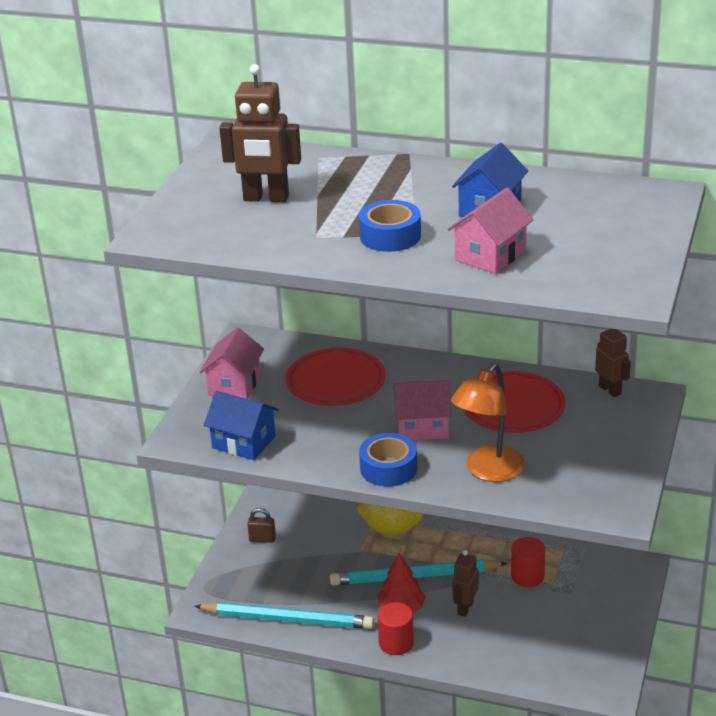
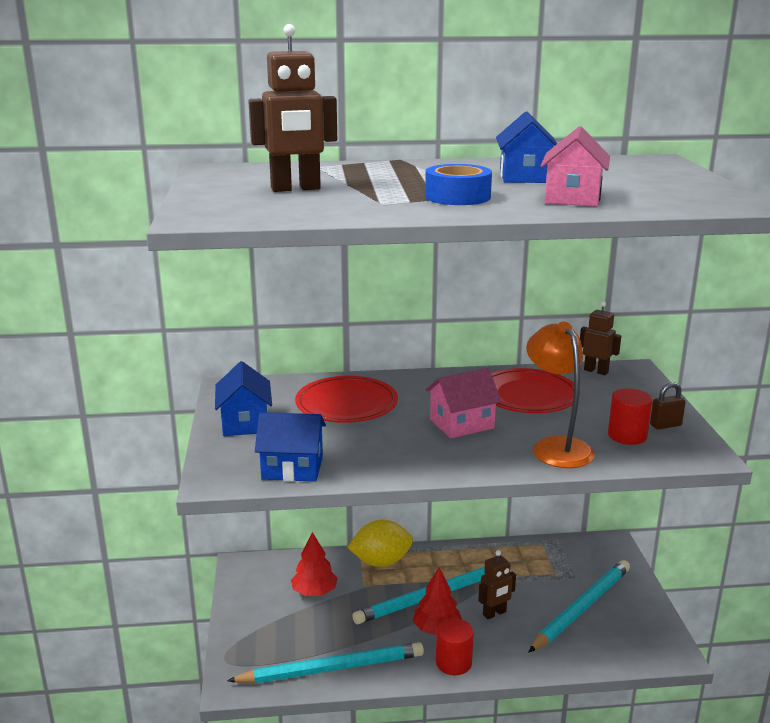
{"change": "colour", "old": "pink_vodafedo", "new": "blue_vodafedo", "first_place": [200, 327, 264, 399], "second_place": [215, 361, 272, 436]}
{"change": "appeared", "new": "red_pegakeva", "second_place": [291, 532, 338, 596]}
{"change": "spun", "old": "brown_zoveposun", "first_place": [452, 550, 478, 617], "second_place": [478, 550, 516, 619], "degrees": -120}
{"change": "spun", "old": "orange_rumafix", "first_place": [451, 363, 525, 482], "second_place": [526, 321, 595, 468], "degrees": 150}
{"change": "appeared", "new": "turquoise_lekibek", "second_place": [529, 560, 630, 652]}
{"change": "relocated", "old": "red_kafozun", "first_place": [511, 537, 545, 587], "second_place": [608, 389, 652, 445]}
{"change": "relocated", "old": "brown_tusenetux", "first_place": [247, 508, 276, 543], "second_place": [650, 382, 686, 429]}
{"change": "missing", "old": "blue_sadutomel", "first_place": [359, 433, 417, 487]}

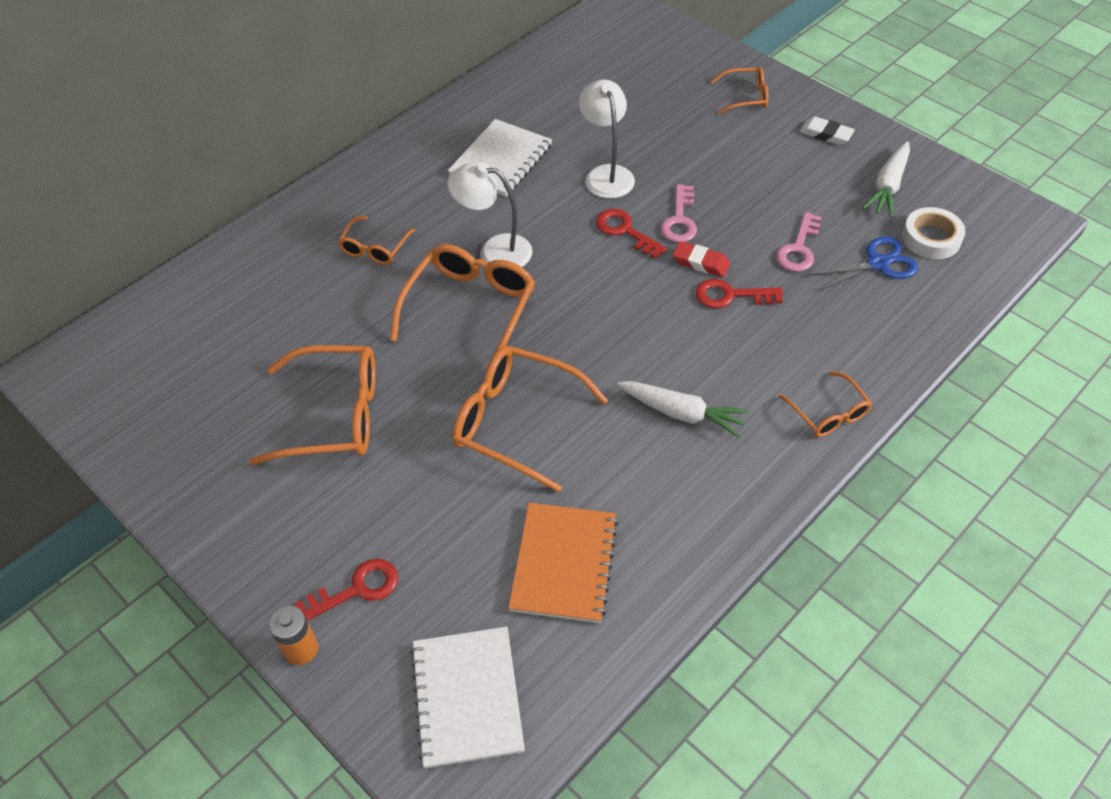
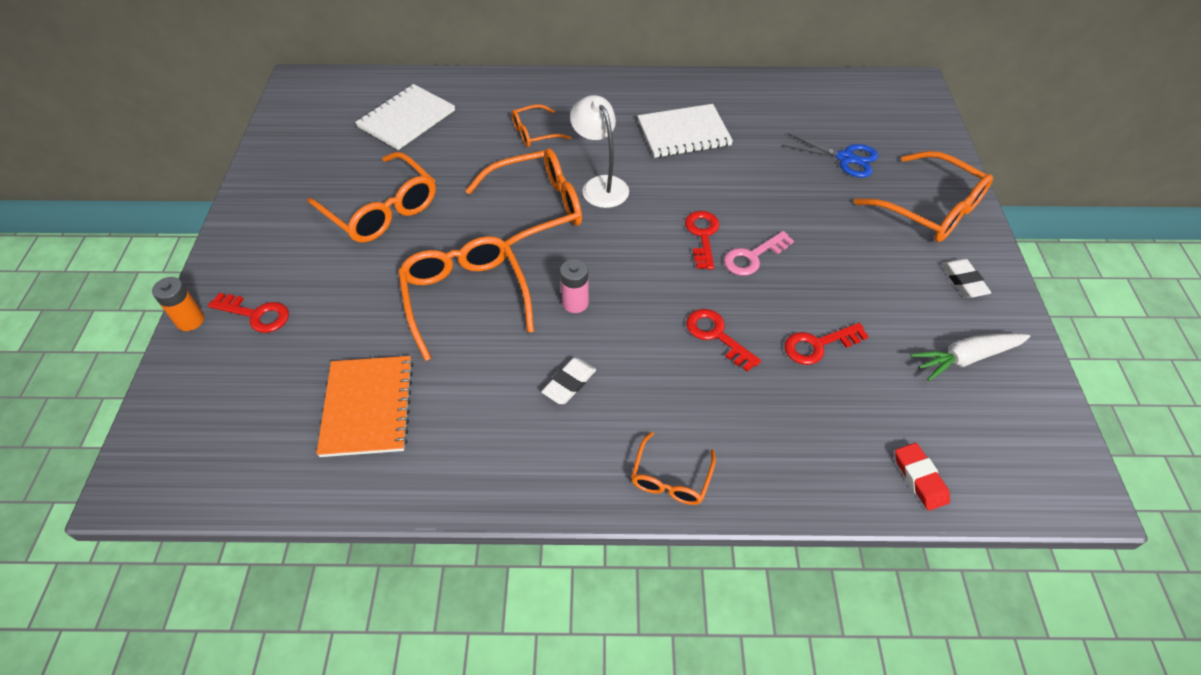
{"change": "spun", "old": "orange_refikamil", "first_place": [508, 503, 618, 623], "second_place": [316, 356, 413, 457], "degrees": -60}
{"change": "relocated", "old": "white_refikamil", "first_place": [410, 627, 525, 768], "second_place": [355, 84, 455, 150]}
{"change": "exchanged", "old": "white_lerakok", "new": "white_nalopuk", "first_place": [617, 381, 749, 438], "second_place": [541, 358, 596, 404]}
{"change": "appeared", "new": "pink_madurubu", "second_place": [560, 259, 589, 313]}
{"change": "relocated", "old": "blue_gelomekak", "first_place": [807, 236, 918, 292], "second_place": [782, 133, 878, 178]}
{"change": "colour", "old": "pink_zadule", "new": "red_zadule", "first_place": [776, 212, 822, 272], "second_place": [785, 323, 869, 365]}
{"change": "size", "old": "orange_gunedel", "first_place": [711, 67, 769, 114], "second_place": [854, 151, 993, 242], "factor": 1.83}
{"change": "relocated", "old": "red_nalopuk", "first_place": [673, 241, 731, 277], "second_place": [895, 443, 950, 511]}
{"change": "missing", "old": "white_rumafix", "first_place": [579, 79, 635, 199]}
{"change": "missing", "old": "white_sadutomel", "first_place": [902, 207, 965, 259]}

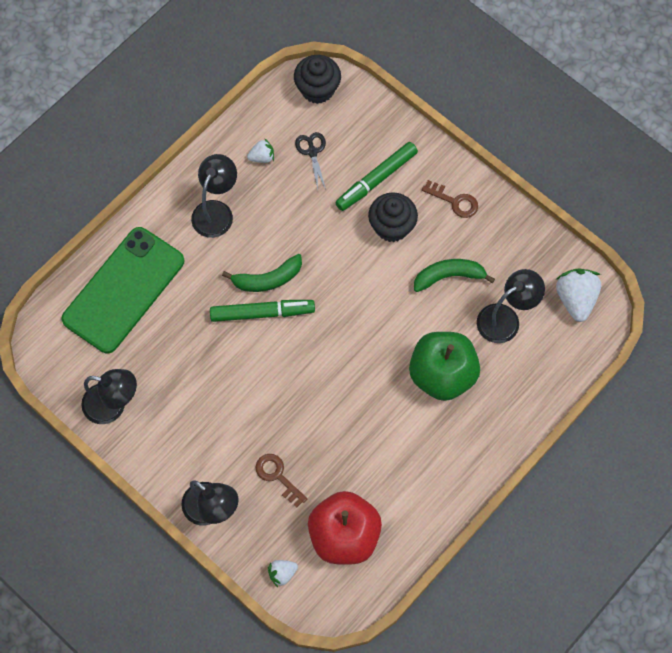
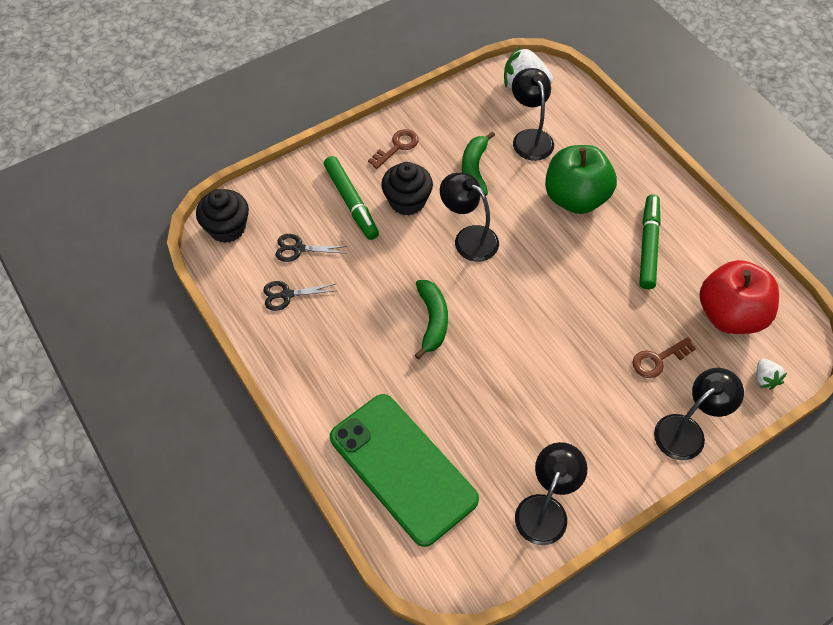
{"change": "exchanged", "old": "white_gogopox", "new": "black_gelomekak", "first_place": [247, 138, 274, 163], "second_place": [263, 281, 336, 311]}
{"change": "relocated", "old": "black_rumafix", "first_place": [191, 154, 237, 238], "second_place": [440, 173, 499, 262]}
{"change": "relocated", "old": "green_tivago", "first_place": [210, 300, 315, 322], "second_place": [639, 194, 661, 289]}

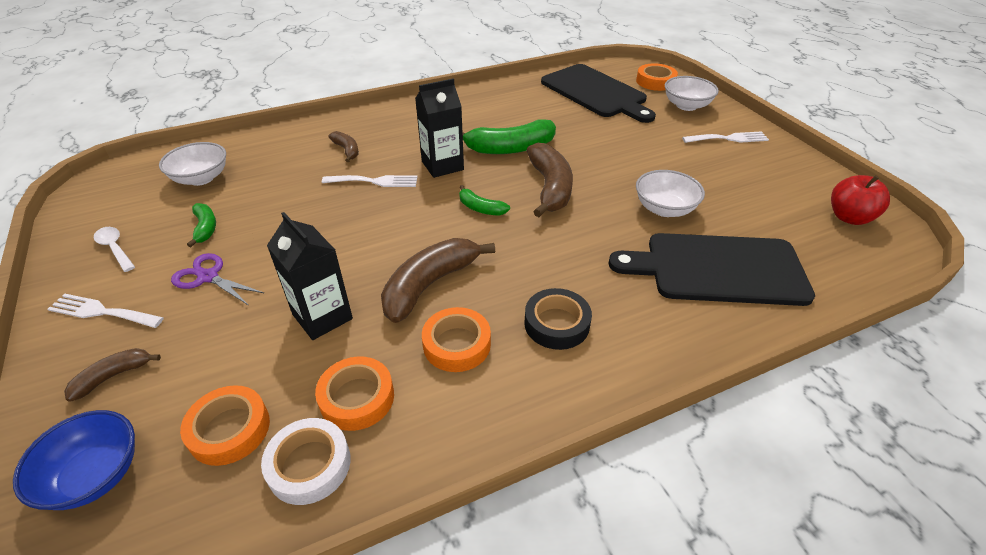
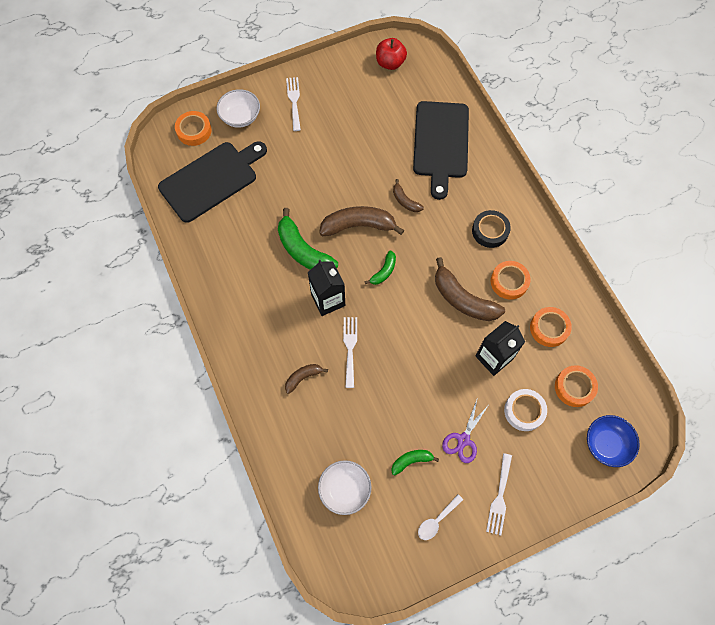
{"change": "spun", "old": "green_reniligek", "first_place": [463, 119, 556, 154], "second_place": [278, 208, 338, 270], "degrees": 150}
{"change": "relocated", "old": "brown_reniligek", "first_place": [64, 348, 161, 402], "second_place": [393, 179, 424, 212]}
{"change": "relocated", "old": "white_sadutomel", "first_place": [261, 418, 351, 505], "second_place": [504, 389, 547, 431]}
{"change": "missing", "old": "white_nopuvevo", "first_place": [636, 170, 705, 217]}

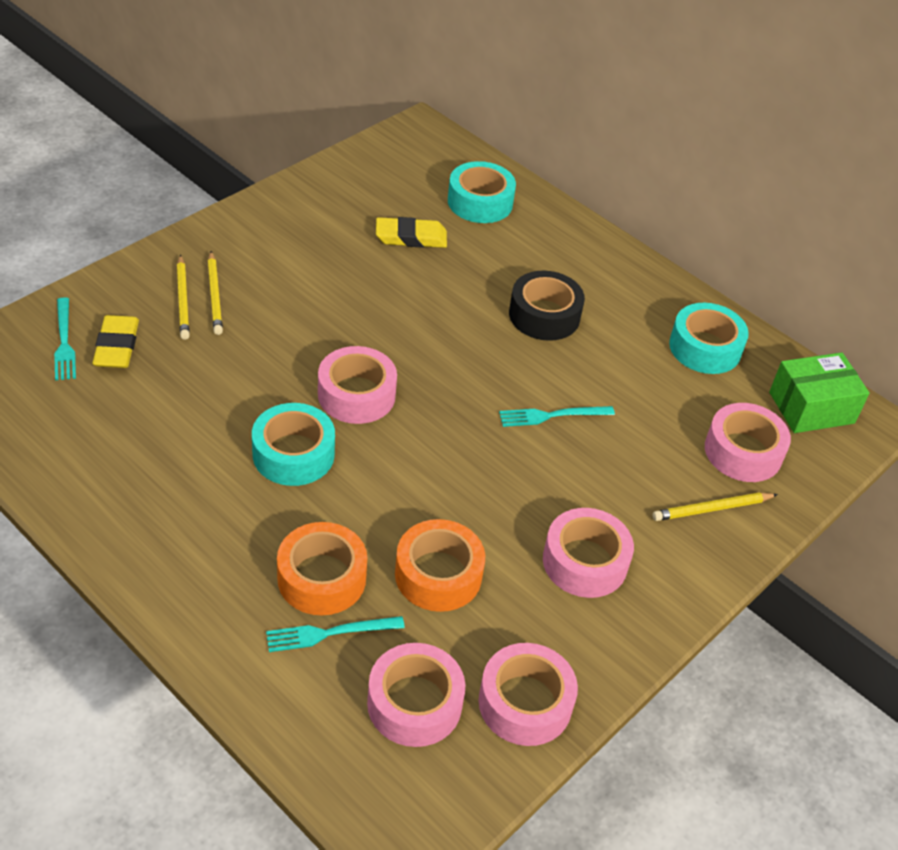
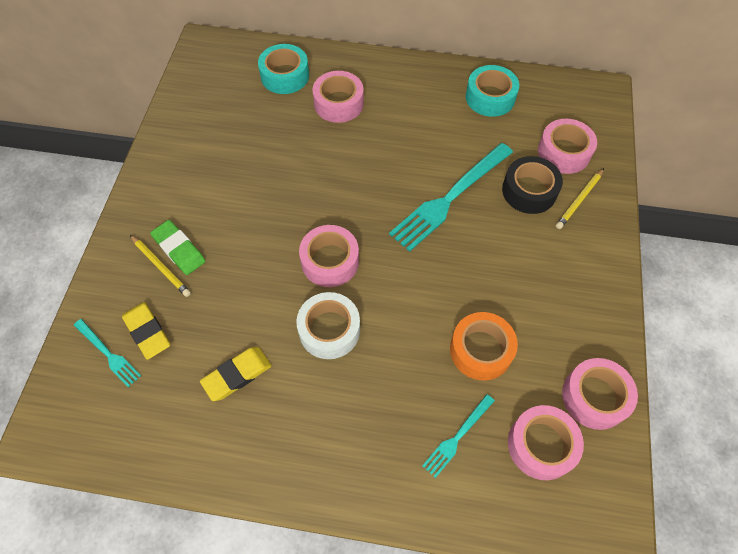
{"change": "exchanged", "old": "yellow_lekibek", "new": "green_nalopuk", "first_place": [208, 251, 223, 335], "second_place": [150, 220, 206, 275]}
{"change": "relocated", "old": "yellow_nalopuk", "first_place": [376, 217, 447, 248], "second_place": [200, 347, 272, 401]}
{"change": "colour", "old": "turquoise_sadutomel", "new": "white_sadutomel", "first_place": [252, 403, 335, 486], "second_place": [296, 292, 360, 359]}
{"change": "relocated", "old": "pink_sadutomel", "first_place": [543, 508, 634, 598], "second_place": [312, 71, 364, 123]}
{"change": "size", "old": "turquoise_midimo", "first_place": [499, 406, 615, 427], "second_place": [389, 143, 513, 252], "factor": 1.98}
{"change": "relocated", "old": "black_sadutomel", "first_place": [509, 271, 585, 341], "second_place": [502, 156, 563, 214]}
{"change": "missing", "old": "orange_sadutomel", "first_place": [277, 522, 368, 615]}
{"change": "missing", "old": "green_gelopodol", "first_place": [769, 352, 870, 433]}

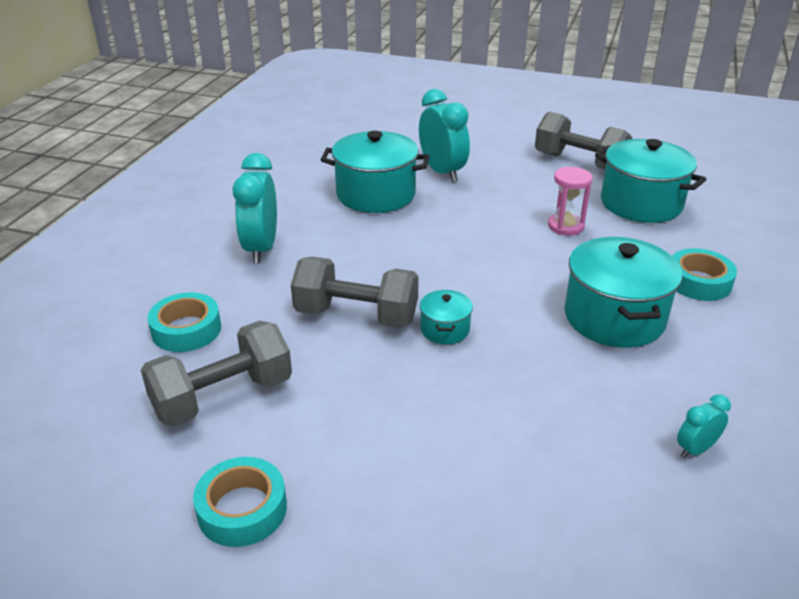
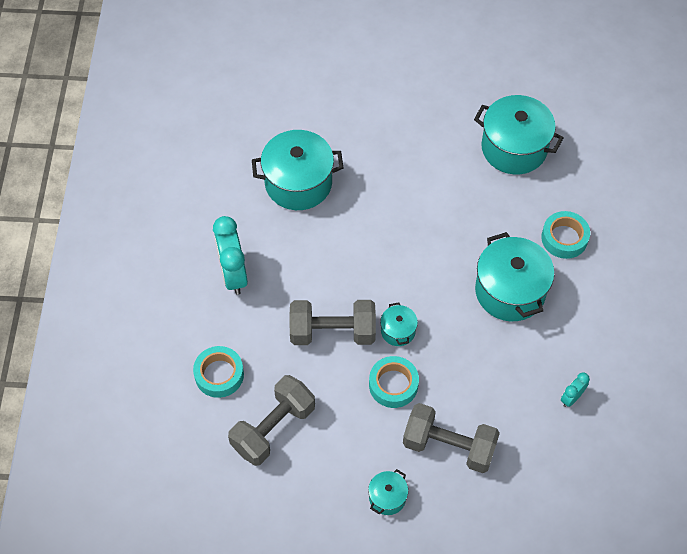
{"change": "appeared", "new": "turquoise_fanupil", "second_place": [368, 469, 408, 515]}
{"change": "relocated", "old": "turquoise_sadutomel", "first_place": [193, 457, 287, 547], "second_place": [369, 356, 419, 408]}
{"change": "relocated", "old": "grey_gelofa", "first_place": [535, 111, 632, 170], "second_place": [403, 403, 500, 473]}
{"change": "missing", "old": "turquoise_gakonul", "first_place": [419, 89, 470, 182]}
{"change": "missing", "old": "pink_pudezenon", "first_place": [548, 167, 593, 236]}

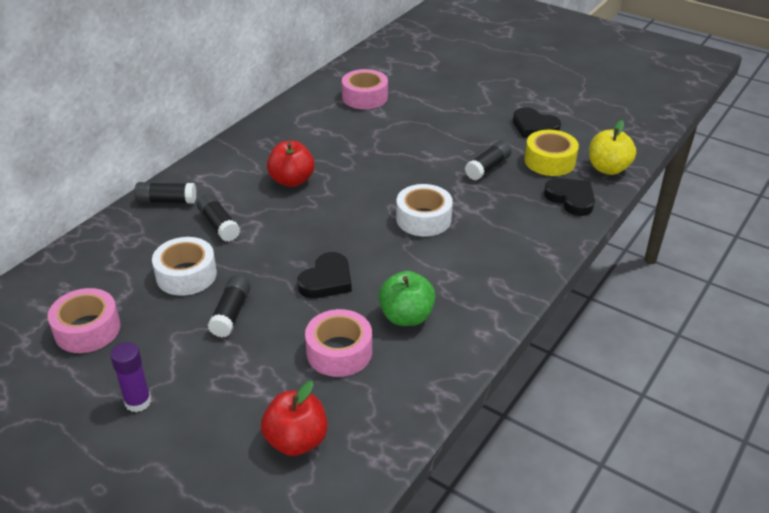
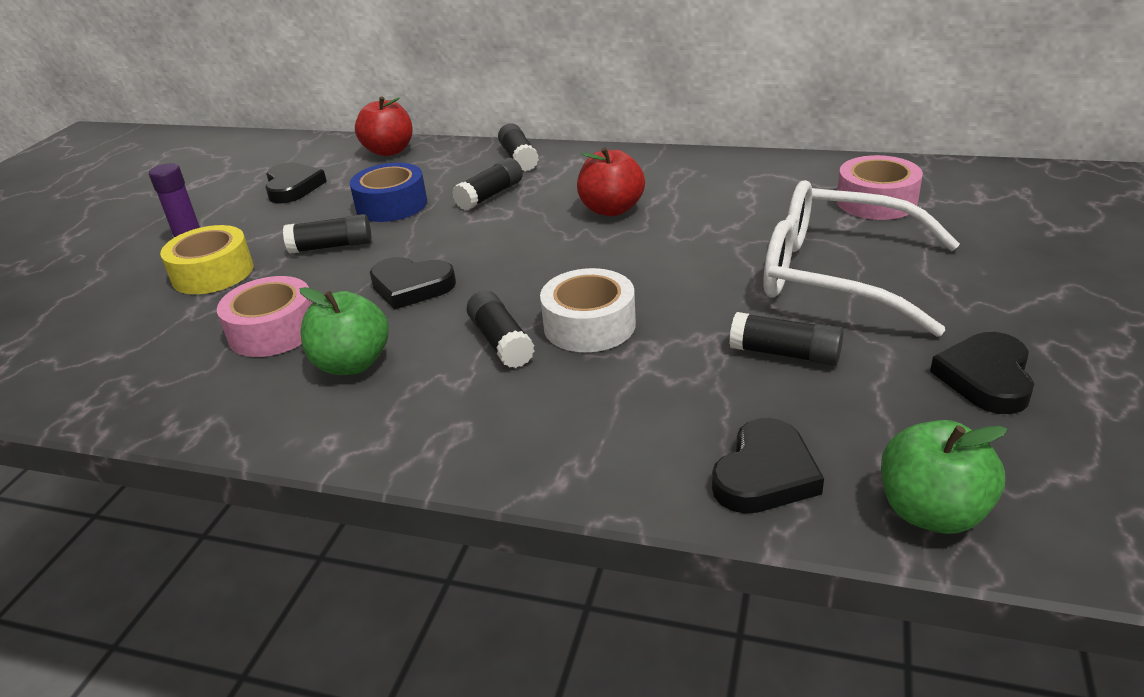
{"change": "relocated", "old": "yellow_sadutomel", "first_place": [524, 130, 579, 176], "second_place": [160, 225, 253, 294]}
{"change": "exchanged", "old": "pink_sadutomel", "new": "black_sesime", "first_place": [48, 288, 121, 353], "second_place": [265, 162, 327, 204]}
{"change": "colour", "old": "white_sadutomel", "new": "blue_sadutomel", "first_place": [152, 237, 217, 296], "second_place": [350, 163, 427, 222]}
{"change": "relocated", "old": "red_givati", "first_place": [261, 381, 328, 456], "second_place": [355, 96, 413, 156]}
{"change": "appeared", "new": "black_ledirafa", "second_place": [467, 290, 534, 368]}
{"change": "appeared", "new": "white_gunedel", "second_place": [764, 180, 960, 337]}
{"change": "colour", "old": "yellow_givati", "new": "green_givati", "first_place": [589, 120, 636, 175], "second_place": [881, 420, 1007, 534]}

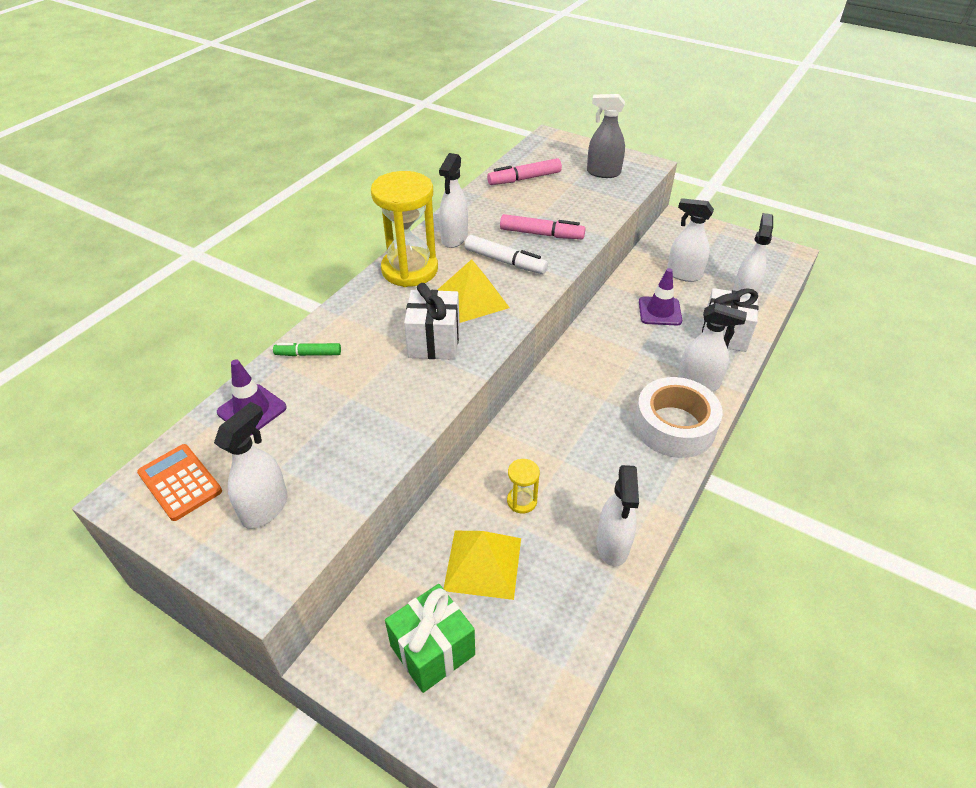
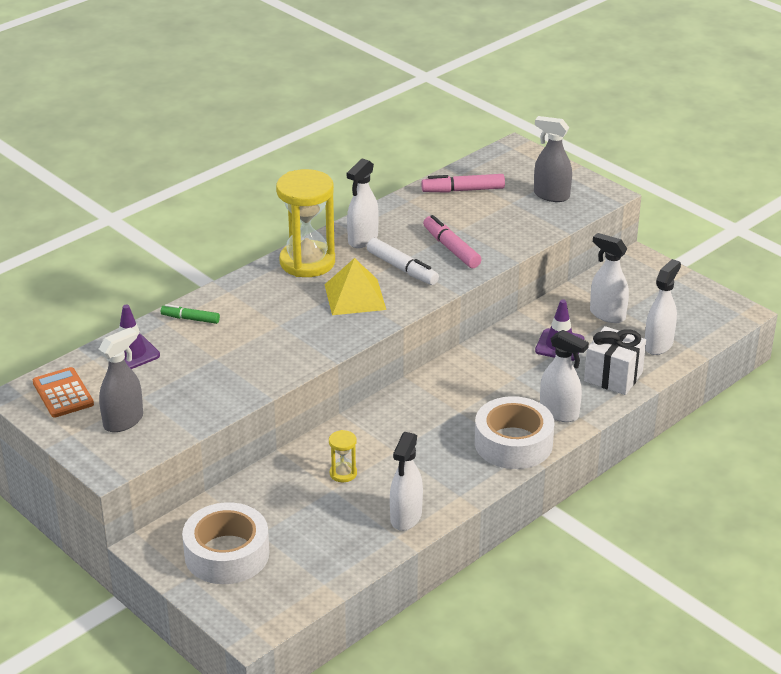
{"change": "colour", "old": "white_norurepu", "new": "grey_norurepu", "first_place": [214, 402, 288, 529], "second_place": [99, 328, 143, 432]}
{"change": "exchanged", "old": "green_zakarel", "new": "white_sadutomel", "first_place": [385, 584, 475, 693], "second_place": [182, 502, 269, 584]}
{"change": "spun", "old": "pink_tivago", "first_place": [500, 214, 586, 239], "second_place": [423, 215, 481, 268], "degrees": -150}
{"change": "missing", "old": "white_zakarel", "first_place": [404, 283, 460, 360]}
{"change": "missing", "old": "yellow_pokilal", "first_place": [443, 531, 521, 600]}

